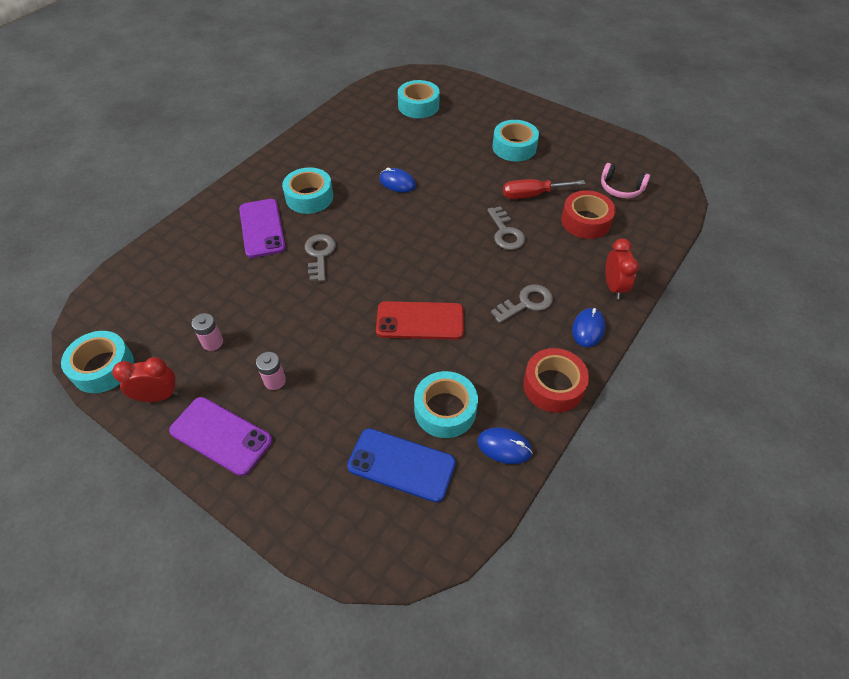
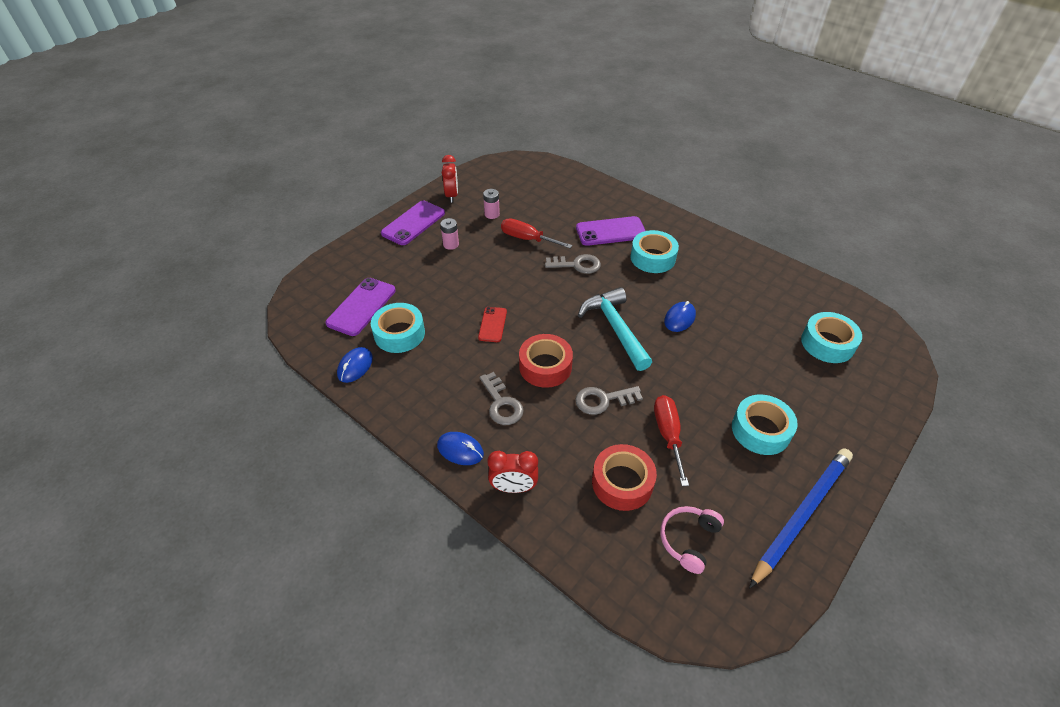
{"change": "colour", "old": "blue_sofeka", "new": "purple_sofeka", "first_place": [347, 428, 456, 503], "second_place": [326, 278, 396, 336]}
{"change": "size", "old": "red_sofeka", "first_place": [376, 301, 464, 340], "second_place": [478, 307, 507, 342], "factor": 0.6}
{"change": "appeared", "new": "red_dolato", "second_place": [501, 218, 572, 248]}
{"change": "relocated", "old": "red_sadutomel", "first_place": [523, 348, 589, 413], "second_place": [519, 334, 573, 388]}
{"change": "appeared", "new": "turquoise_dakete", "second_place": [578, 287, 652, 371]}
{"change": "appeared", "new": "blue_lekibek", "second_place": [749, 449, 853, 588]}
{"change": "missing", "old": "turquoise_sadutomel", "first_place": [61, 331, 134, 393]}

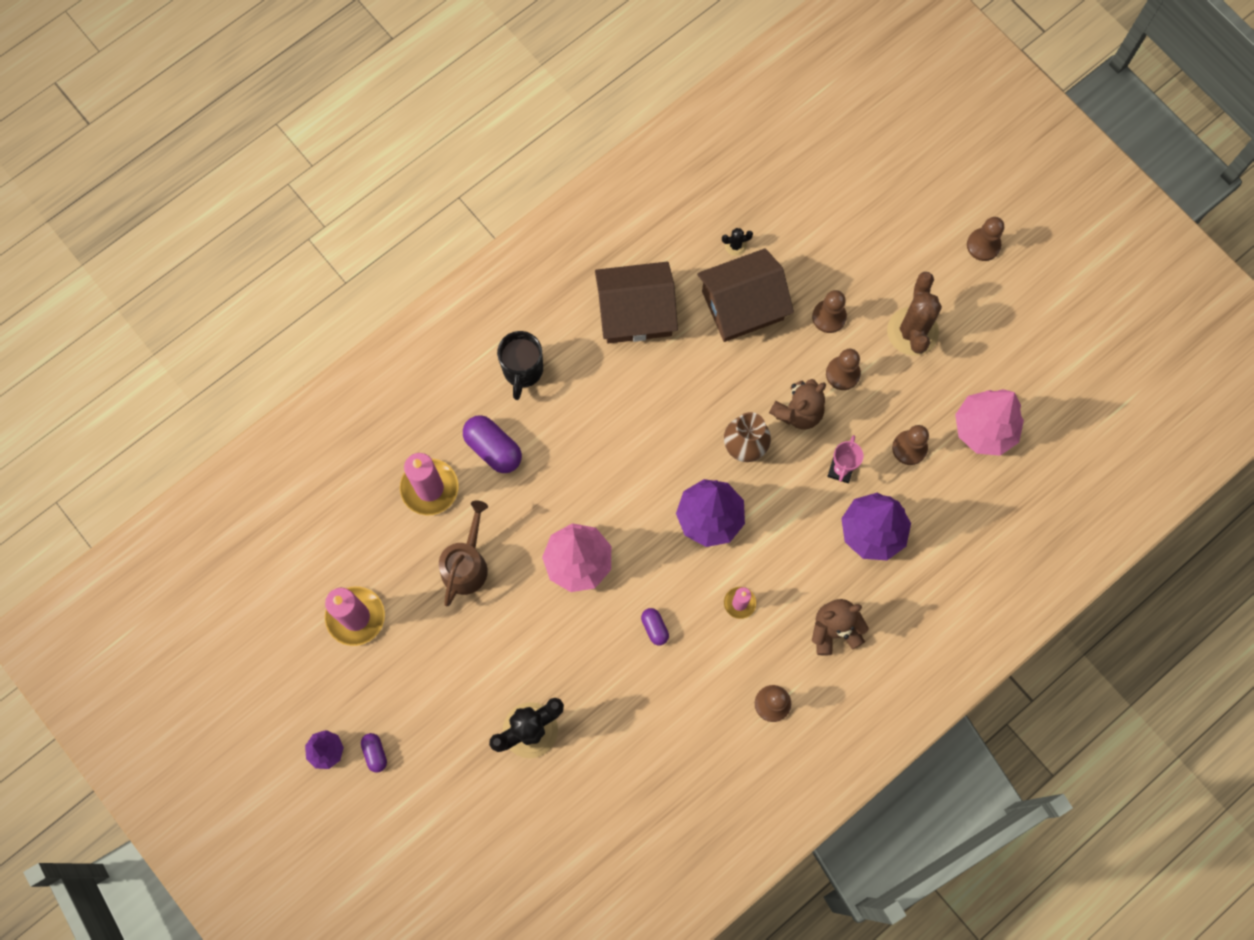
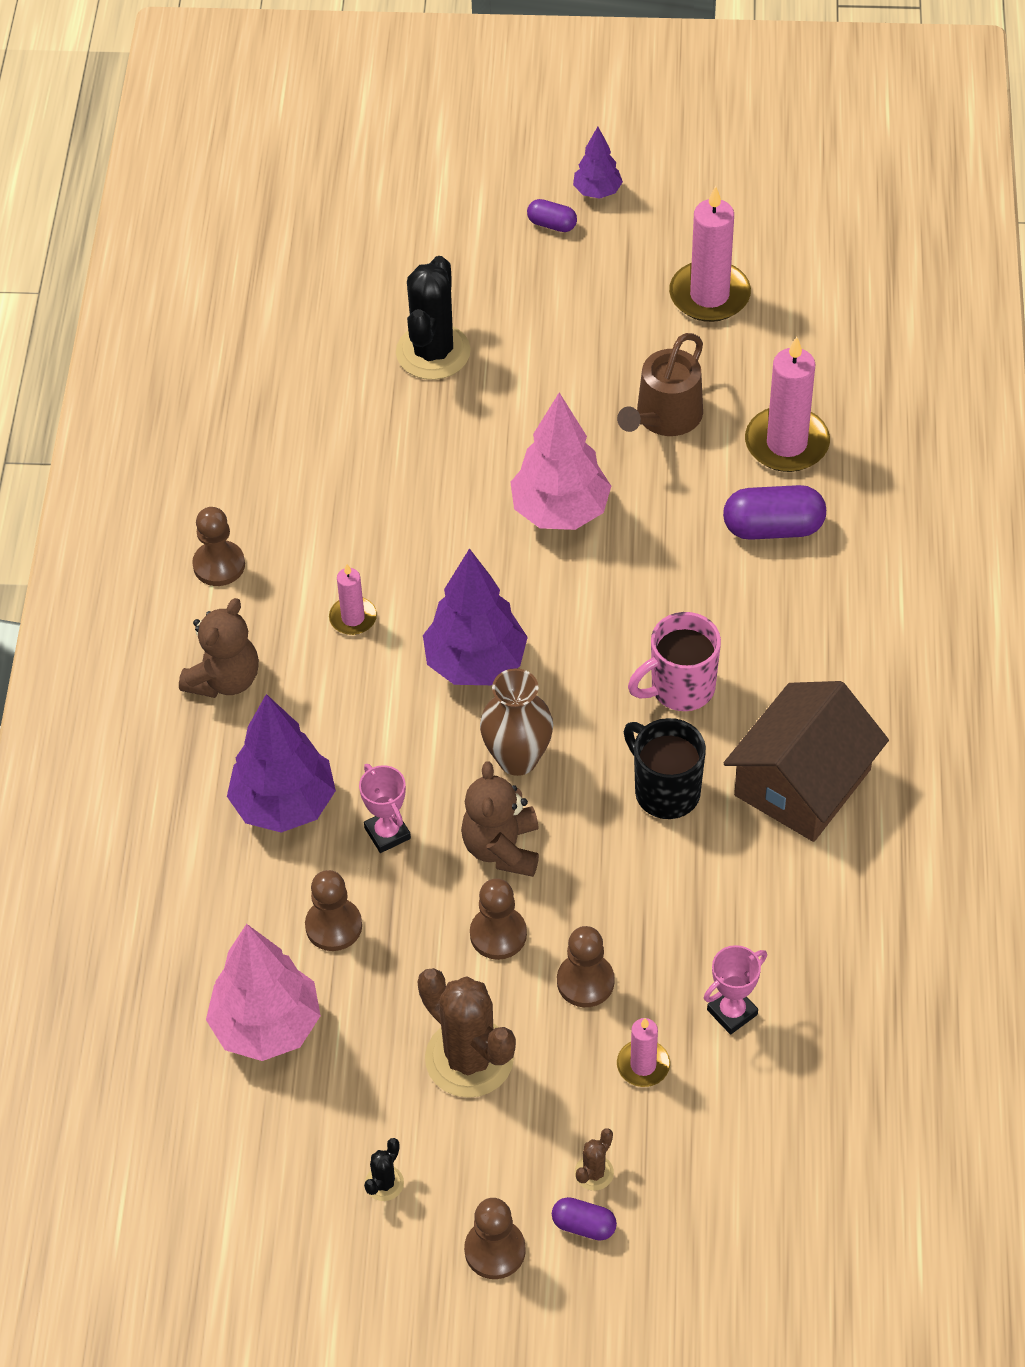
{"change": "relocated", "old": "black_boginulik", "first_place": [722, 228, 753, 256], "second_place": [364, 1138, 404, 1201]}
{"change": "relocated", "old": "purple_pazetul", "first_place": [641, 608, 669, 645], "second_place": [552, 1197, 617, 1241]}
{"change": "appeared", "new": "brown_boginulik", "second_place": [575, 1128, 614, 1191]}
{"change": "spun", "old": "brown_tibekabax", "first_place": [439, 501, 488, 606], "second_place": [617, 333, 703, 436], "degrees": 60}
{"change": "appeared", "new": "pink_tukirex", "second_place": [617, 1018, 670, 1087]}
{"change": "relocated", "old": "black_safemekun", "first_place": [497, 331, 543, 400], "second_place": [624, 718, 706, 819]}
{"change": "appeared", "new": "pink_safemekun", "second_place": [628, 612, 721, 711]}
{"change": "appeared", "new": "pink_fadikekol", "second_place": [704, 945, 767, 1035]}
{"change": "missing", "old": "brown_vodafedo", "first_place": [697, 248, 794, 342]}

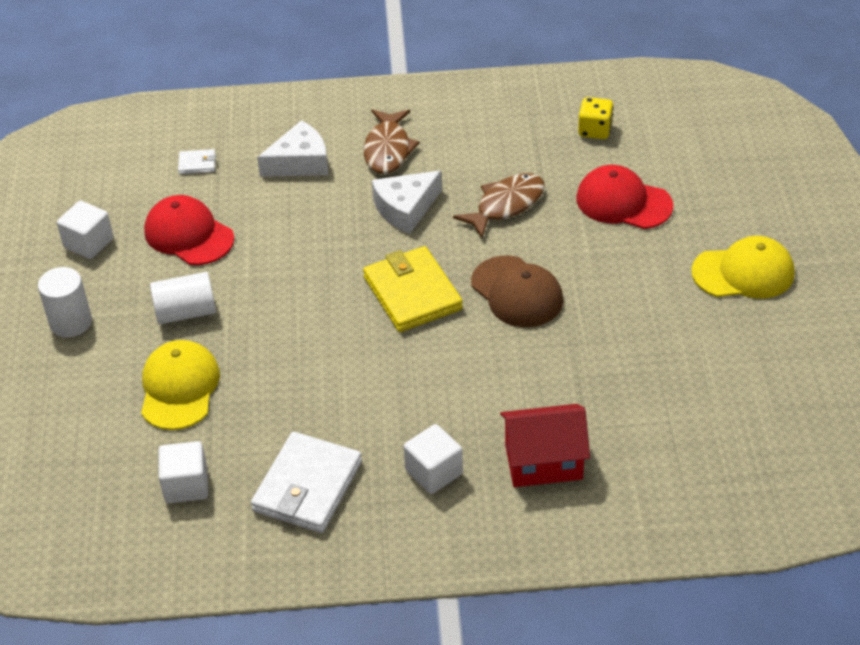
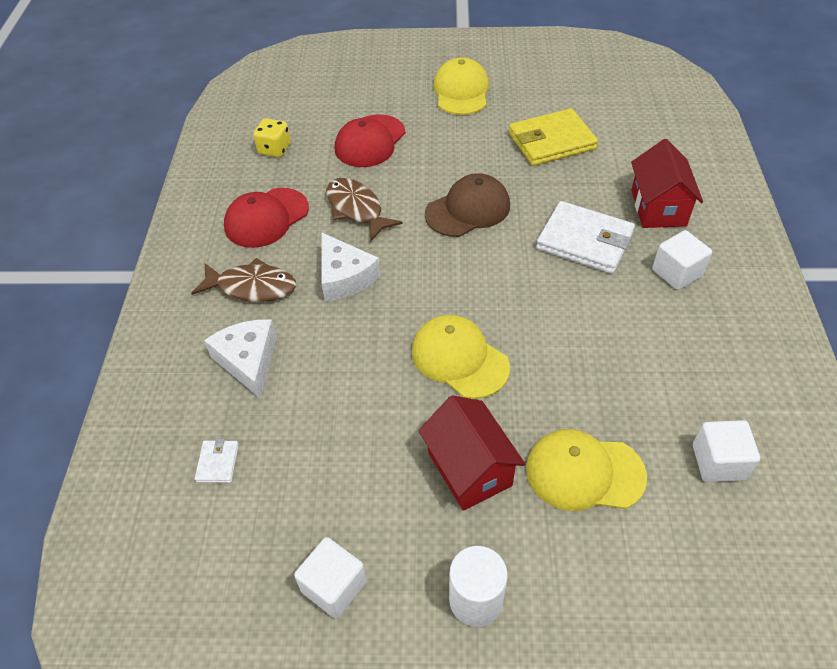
{"change": "relocated", "old": "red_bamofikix", "first_place": [144, 195, 234, 265], "second_place": [224, 188, 309, 248]}
{"change": "appeared", "new": "yellow_bamofikix", "second_place": [412, 315, 510, 399]}
{"change": "exchanged", "old": "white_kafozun", "new": "red_vodafedo", "first_place": [150, 272, 216, 324], "second_place": [418, 395, 525, 511]}
{"change": "relocated", "old": "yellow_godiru", "first_place": [363, 246, 463, 332], "second_place": [509, 108, 598, 166]}
{"change": "relocated", "old": "white_godiru", "first_place": [251, 432, 362, 533], "second_place": [536, 201, 635, 274]}

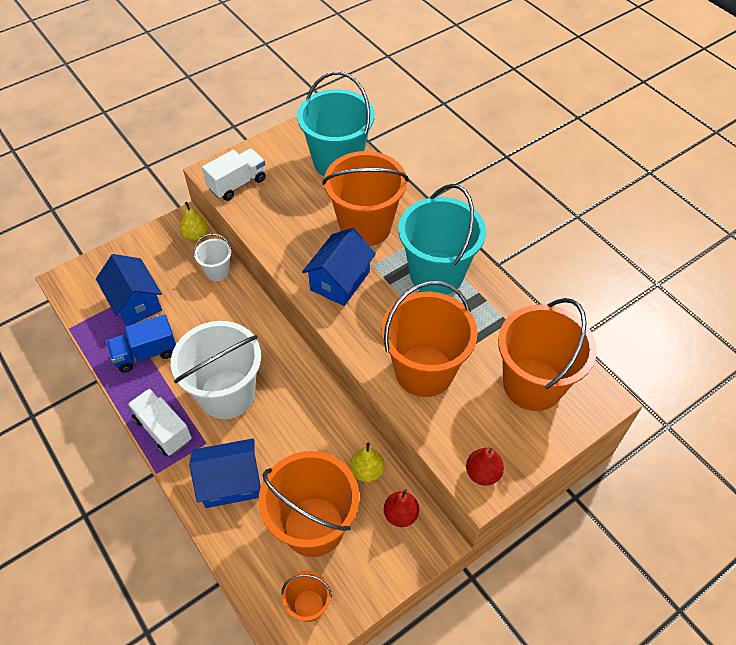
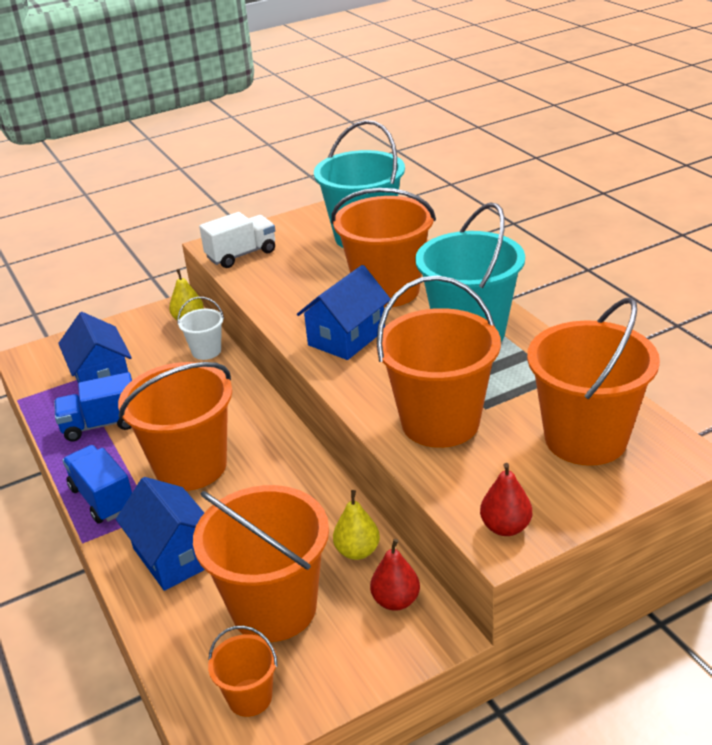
{"change": "colour", "old": "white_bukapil", "new": "blue_bukapil", "first_place": [128, 389, 192, 456], "second_place": [62, 445, 132, 524]}
{"change": "spun", "old": "blue_vodafedo", "first_place": [189, 438, 261, 508], "second_place": [116, 477, 205, 591], "degrees": 60}
{"change": "colour", "old": "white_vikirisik", "new": "orange_vikirisik", "first_place": [171, 321, 261, 419], "second_place": [118, 362, 232, 491]}

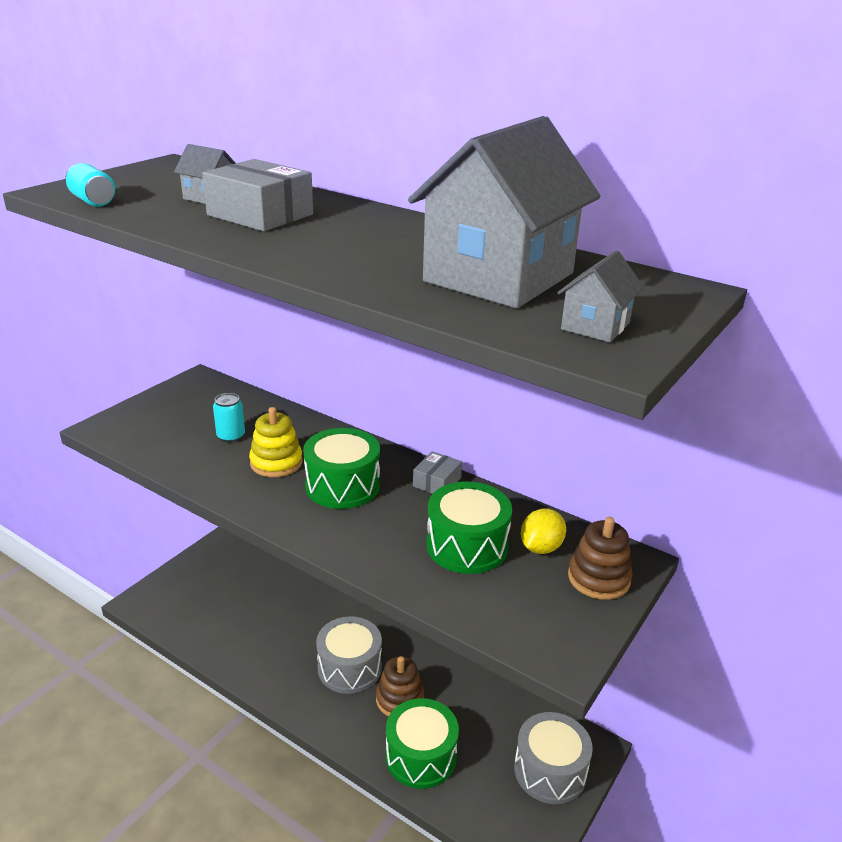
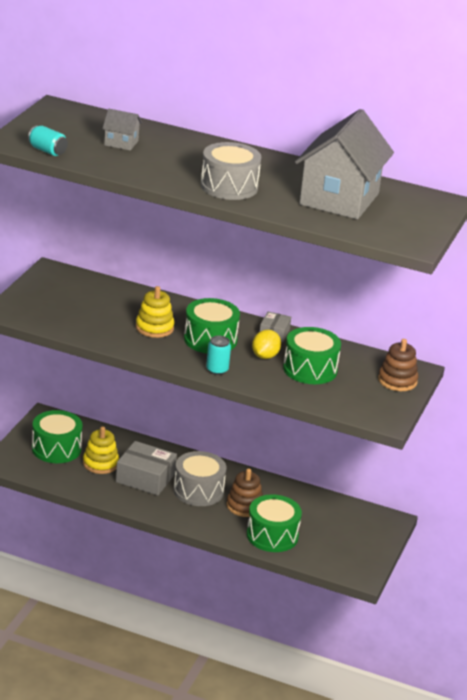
{"change": "appeared", "new": "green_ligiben", "second_place": [32, 410, 83, 463]}
{"change": "appeared", "new": "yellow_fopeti", "second_place": [83, 426, 119, 474]}
{"change": "relocated", "old": "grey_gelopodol", "first_place": [202, 159, 313, 231], "second_place": [116, 441, 177, 495]}
{"change": "relocated", "old": "grey_ligiben", "first_place": [514, 712, 593, 804], "second_place": [201, 142, 261, 200]}
{"change": "relocated", "old": "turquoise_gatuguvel", "first_place": [213, 393, 245, 443], "second_place": [206, 336, 231, 375]}
{"change": "relocated", "old": "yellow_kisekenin", "first_place": [521, 509, 566, 554], "second_place": [252, 330, 281, 359]}
{"change": "missing", "old": "grey_vodafedo", "first_place": [557, 250, 644, 342]}

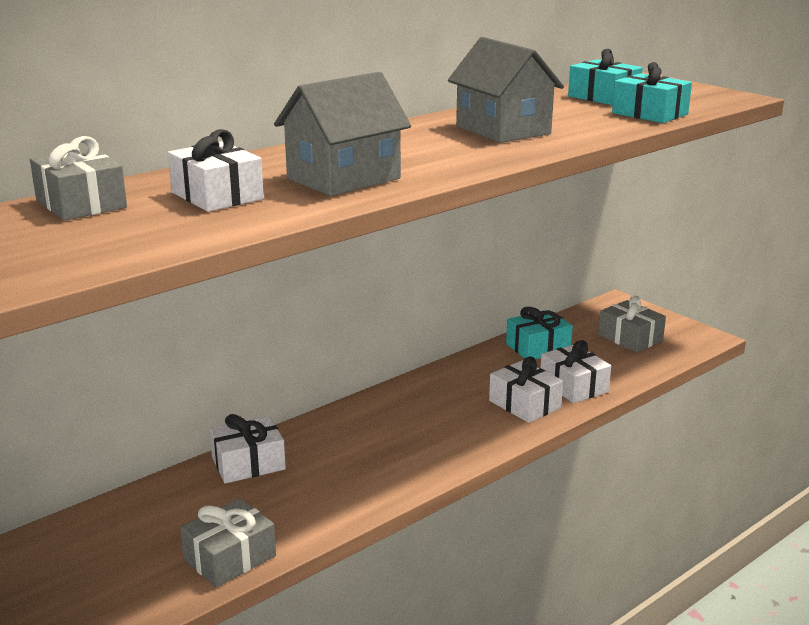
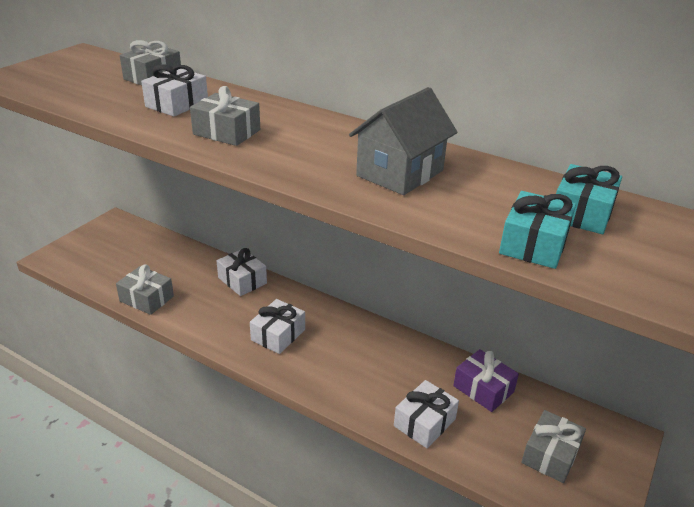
{"change": "exchanged", "old": "grey_vodafedo", "new": "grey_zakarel", "first_place": [274, 72, 411, 196], "second_place": [190, 86, 260, 146]}
{"change": "relocated", "old": "white_zakarel", "first_place": [489, 356, 563, 423], "second_place": [250, 299, 305, 354]}
{"change": "colour", "old": "turquoise_zakarel", "new": "purple_zakarel", "first_place": [506, 307, 573, 359], "second_place": [453, 349, 519, 412]}

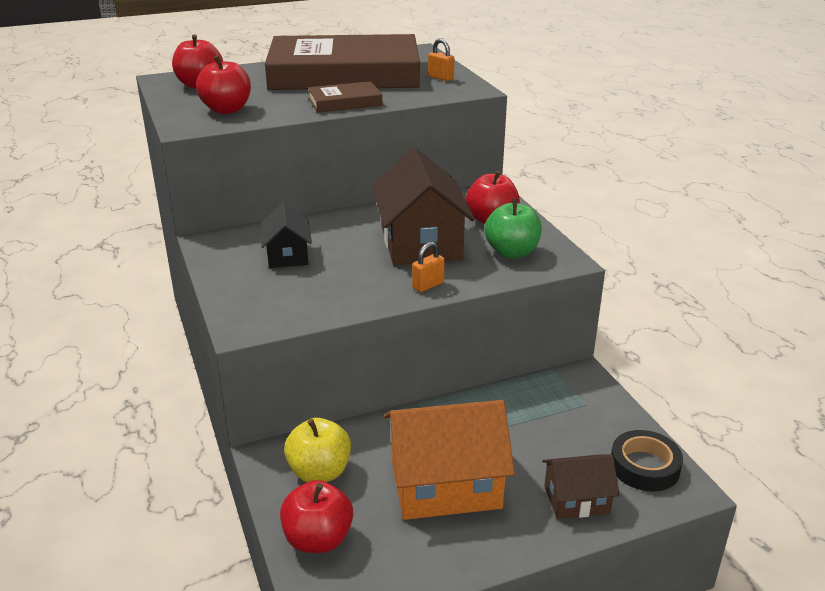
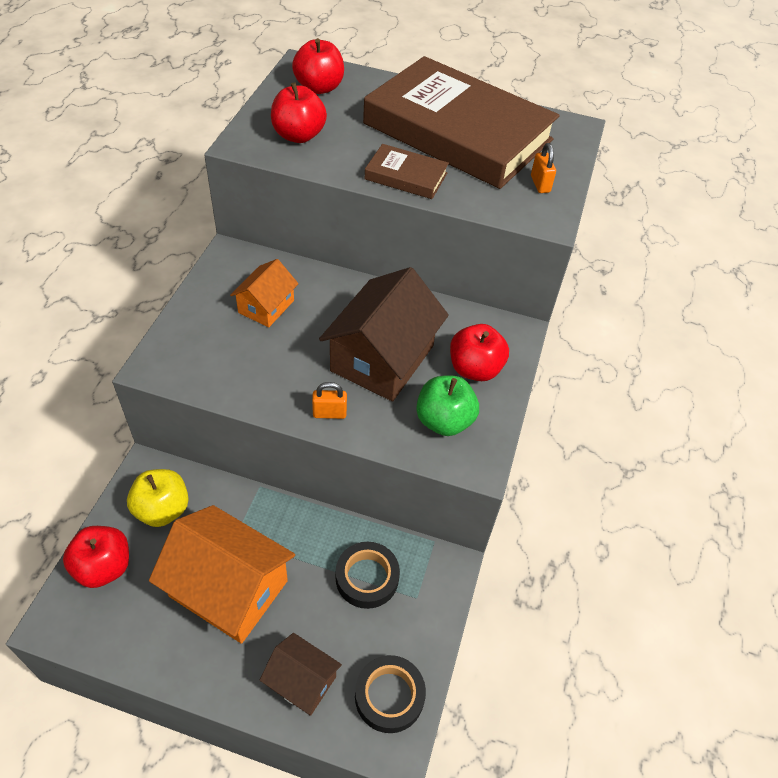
{"change": "colour", "old": "black_vodafedo", "new": "orange_vodafedo", "first_place": [261, 203, 312, 268], "second_place": [230, 259, 299, 327]}
{"change": "appeared", "new": "black_sadutomel", "second_place": [336, 542, 400, 609]}

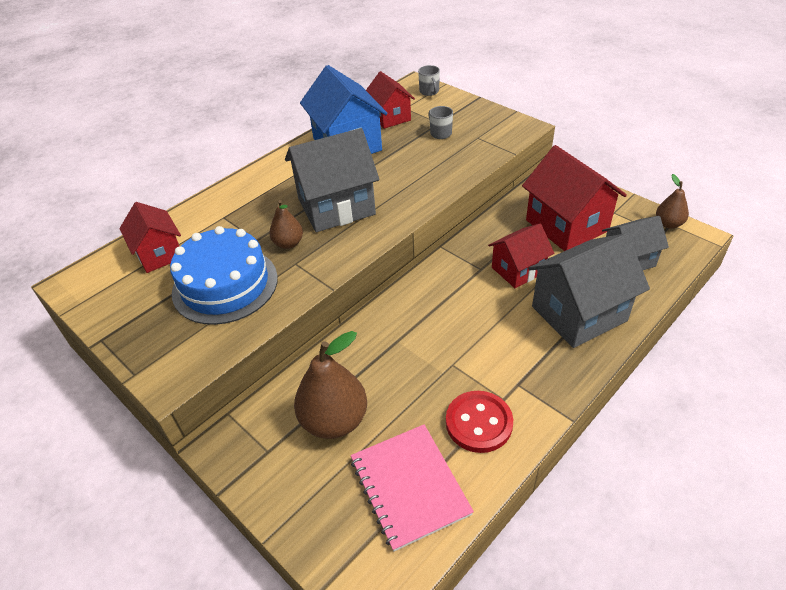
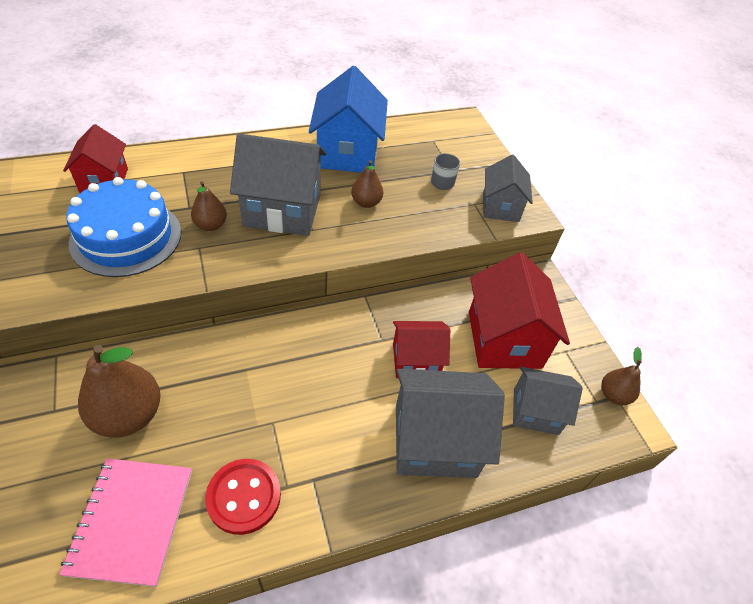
{"change": "appeared", "new": "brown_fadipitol", "second_place": [351, 160, 383, 208]}
{"change": "appeared", "new": "grey_vodafedo", "second_place": [483, 155, 533, 222]}
{"change": "missing", "old": "red_vodafedo", "first_place": [366, 71, 415, 129]}
{"change": "missing", "old": "grey_safemekun", "first_place": [418, 65, 440, 96]}

